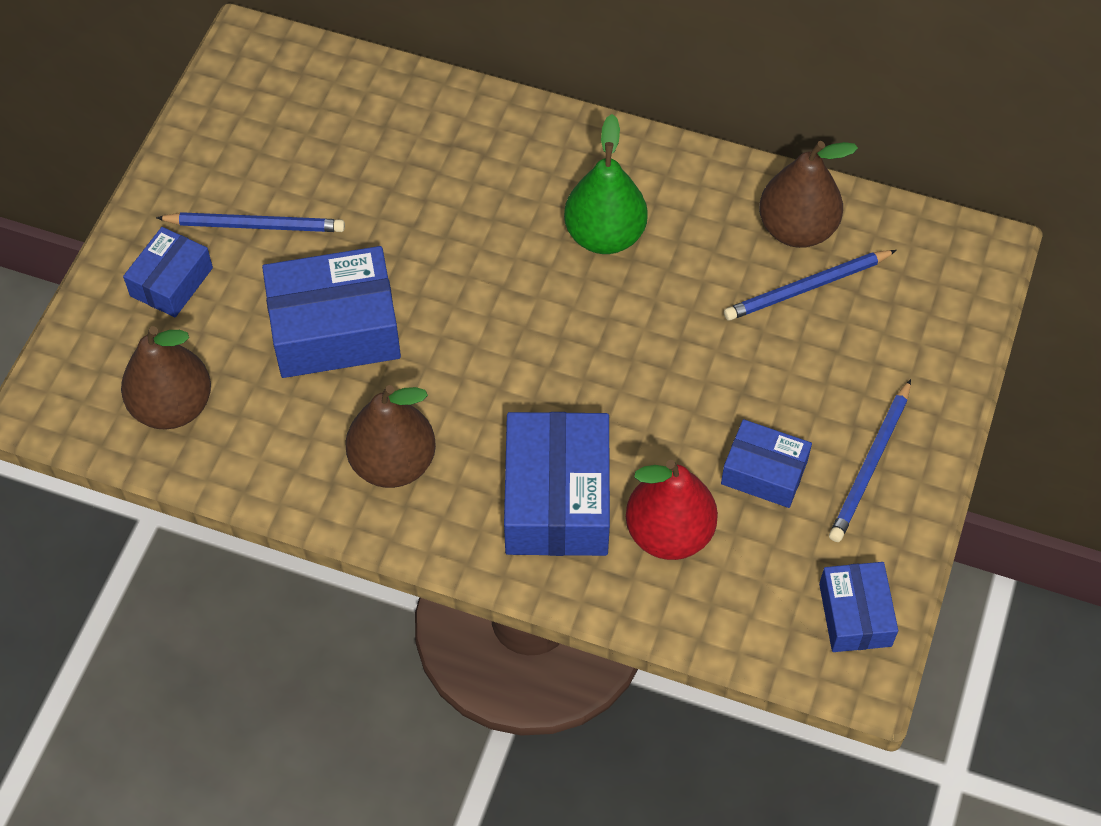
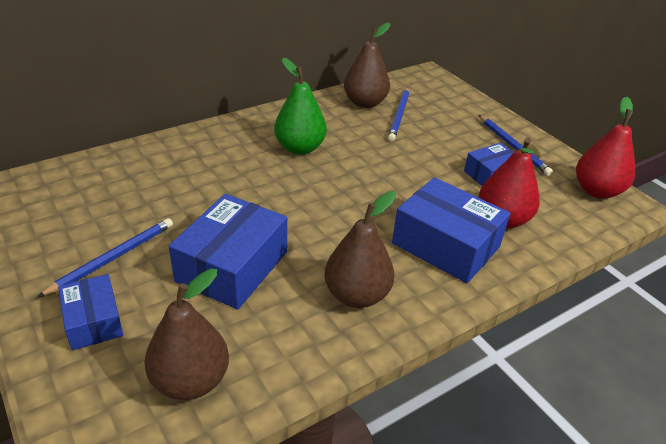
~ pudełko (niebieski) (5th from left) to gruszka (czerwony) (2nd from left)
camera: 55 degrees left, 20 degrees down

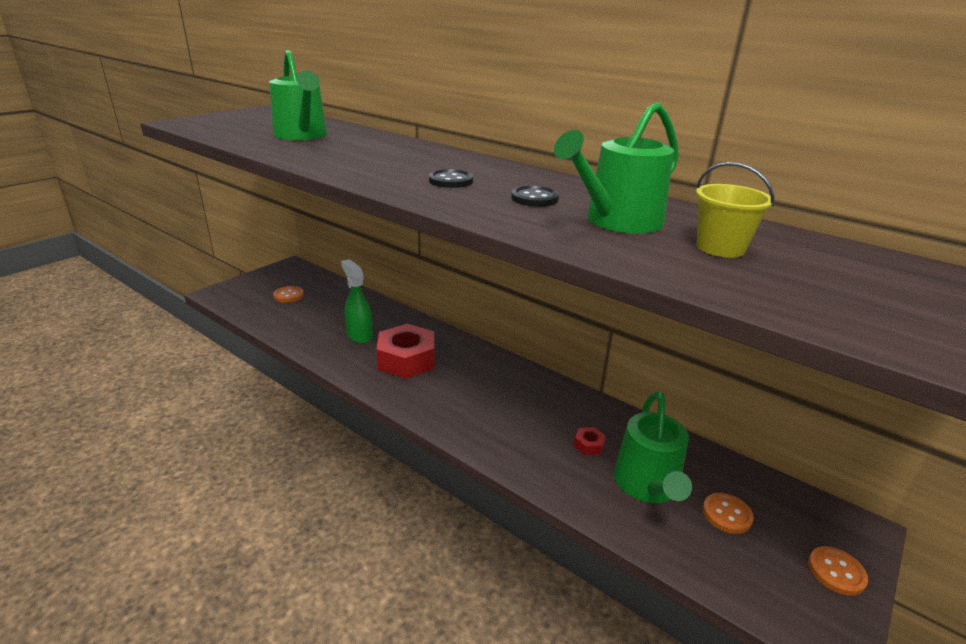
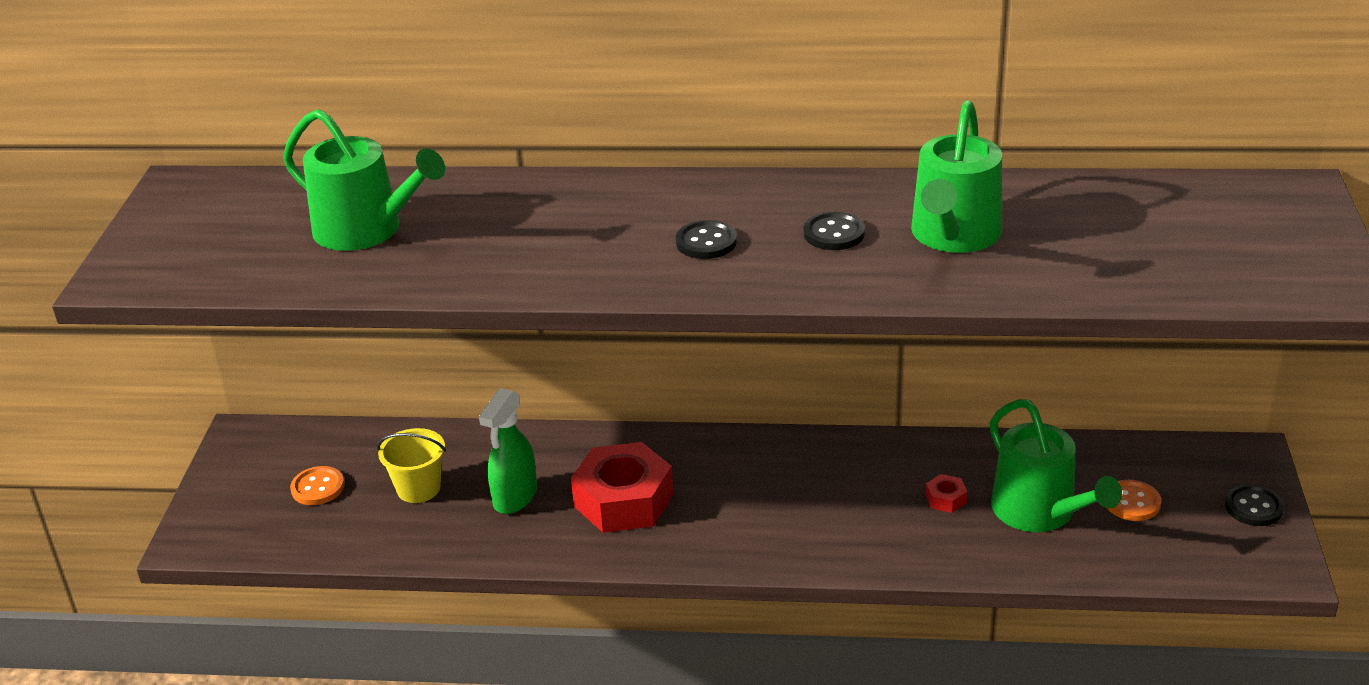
~ wiadro (żółty)
~ guzik (pomarańczowy) (3rd from left) to guzik (czarny) (3rd from left)
~ spryskiwacz (zielony) 90 degrees counterclockwise
camera: 30 degrees left, 5 degrees up

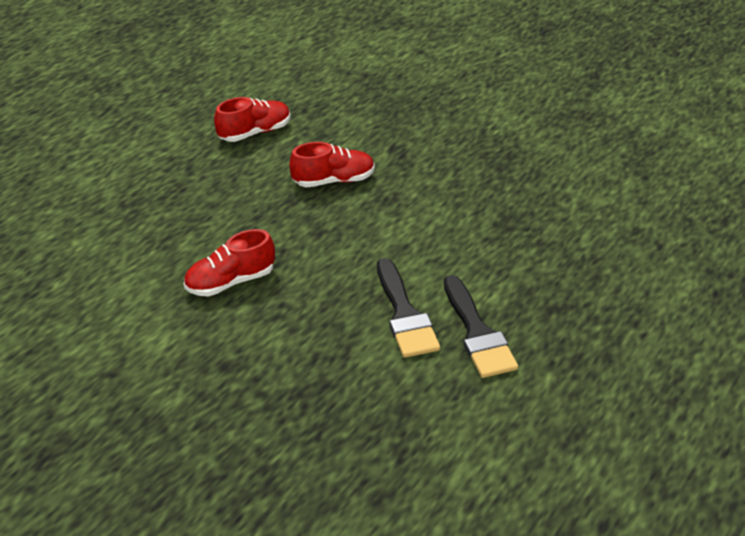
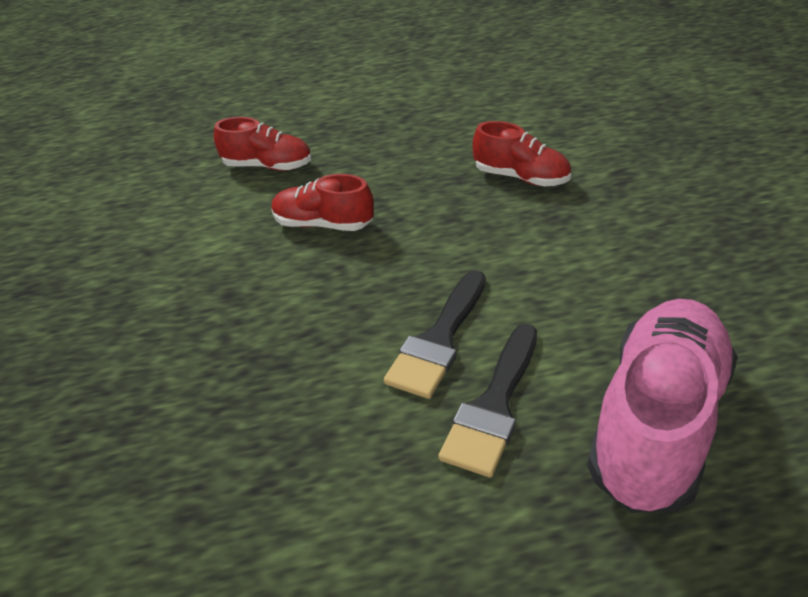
+ but (różowy)
~ but (czerwony) (2nd from left in the first image) to but (czerwony) (1st from left)
camera: 45 degrees right, 0 degrees up

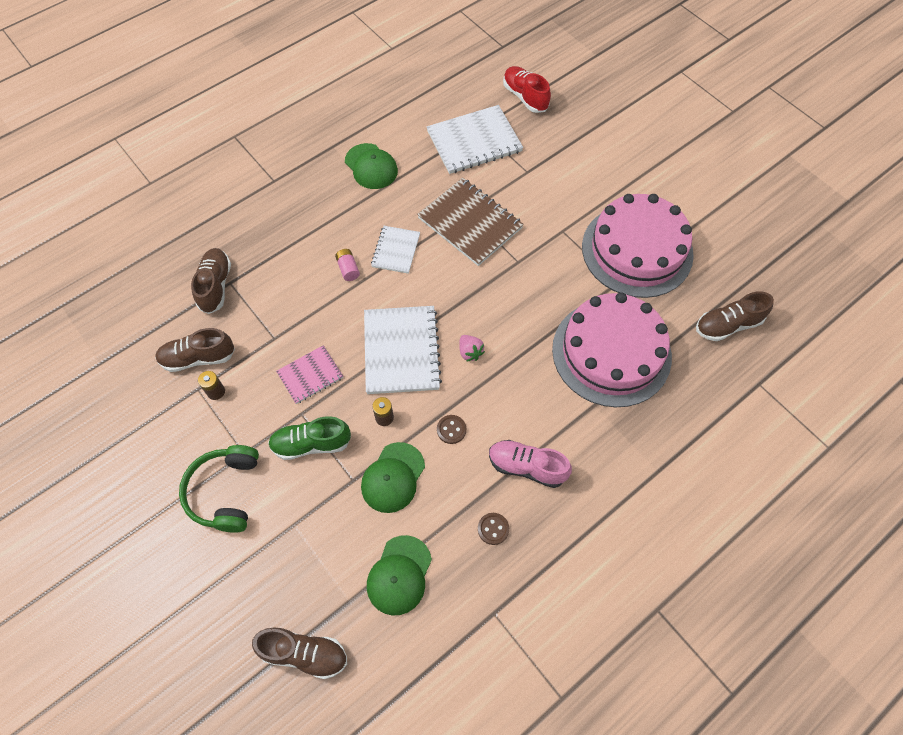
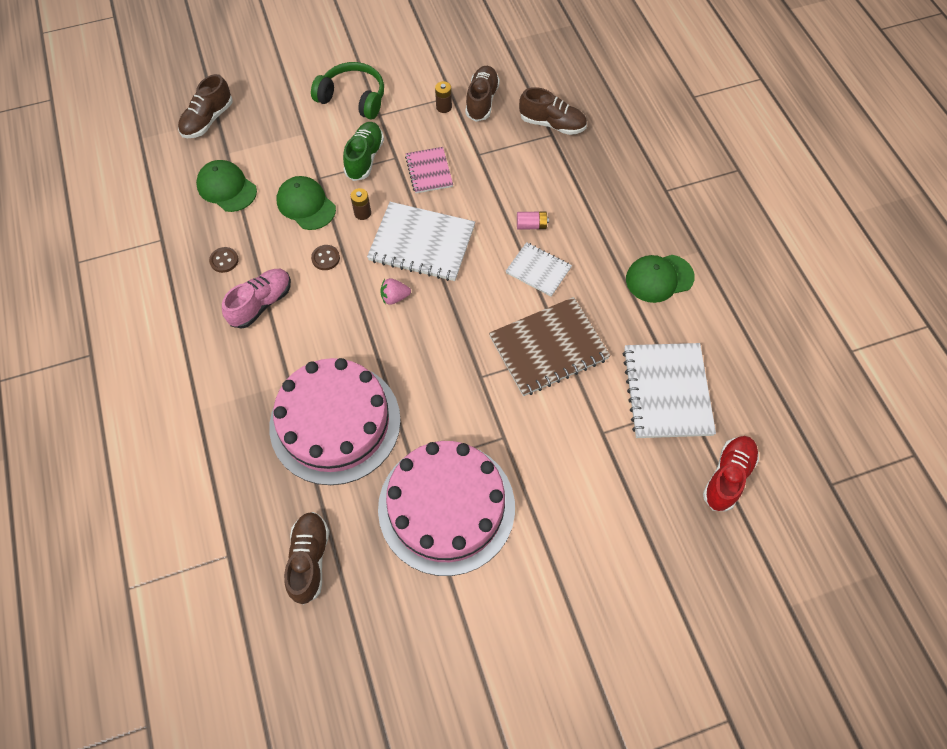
~ but (czerwony) 45 degrees counterclockwise
camera: 110 degrees right, 0 degrees up

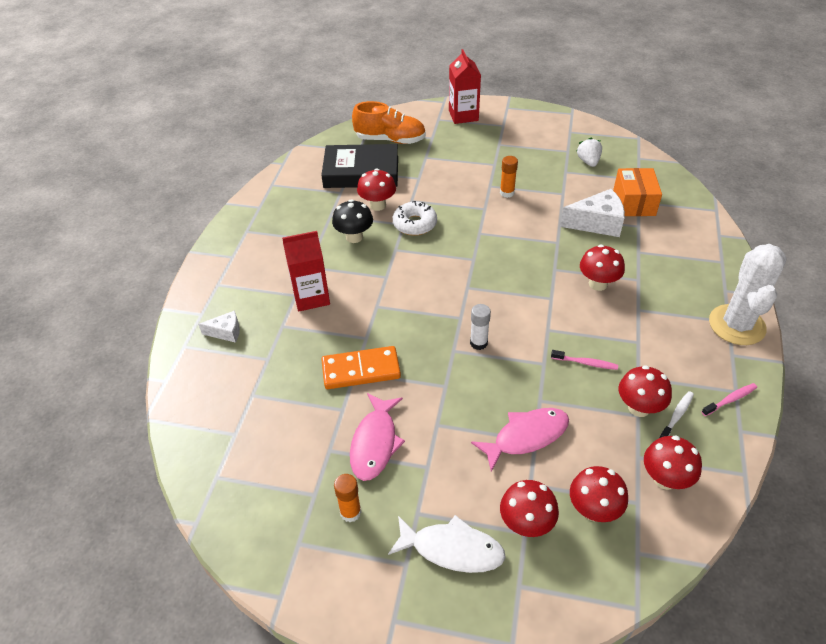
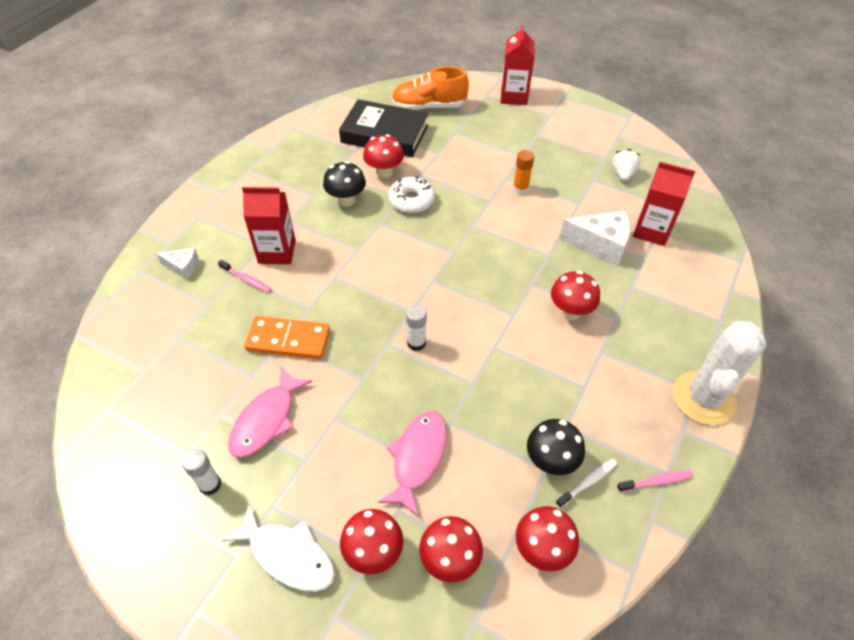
~ szczoteczka do zębów (różowy) (1st from left)
~ pudełko (pomarańczowy) to karton mleka (czerwony) (3rd from left)
~ klej w sztyfcie (pomarańczowy) (1st from left) to klej w sztyfcie (biały) (1st from left)
~ grzyb (czerwony) (5th from left) to grzyb (czarny) (2nd from left)
~ but (pomarańczowy) 150 degrees clockwise
~ ryba (różowy) (2nd from left) 60 degrees counterclockwise
camera: 15 degrees right, 5 degrees up

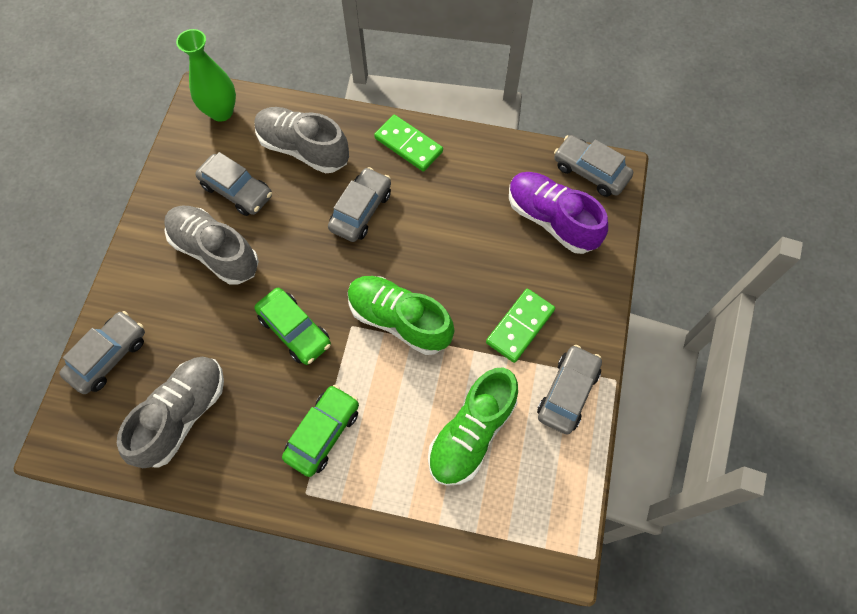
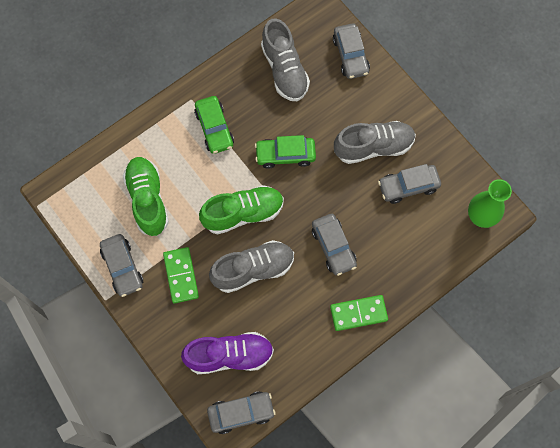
~ but (szary) (3rd from left in the first image) to but (szary) (1st from left)
camera: 130 degrees right, 5 degrees up

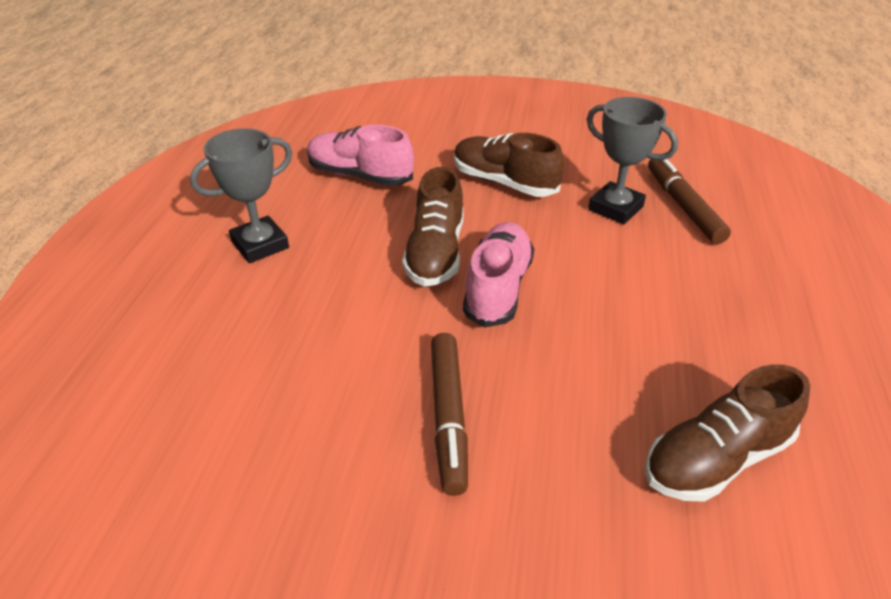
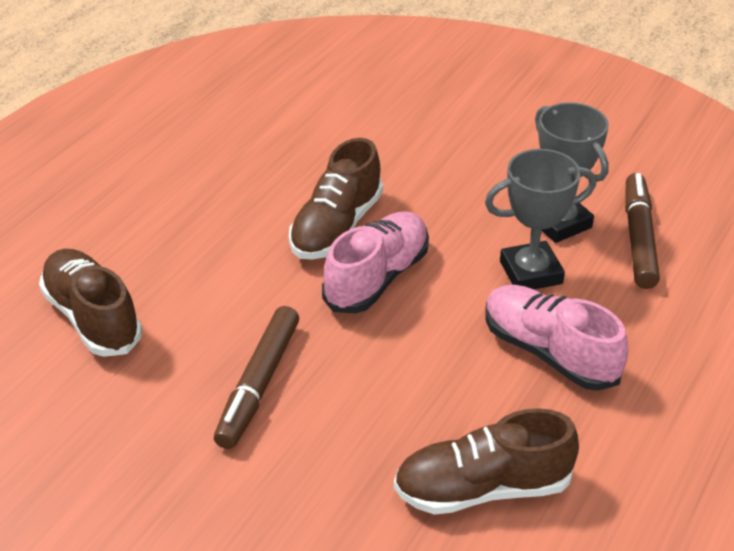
~ puchar (szary) (1st from left)
~ but (różowy) (1st from left in the first image) to but (różowy) (2nd from left)
~ but (brązowy) (2nd from left in the first image) to but (brązowy) (1st from left)
camera: 20 degrees right, 0 degrees up

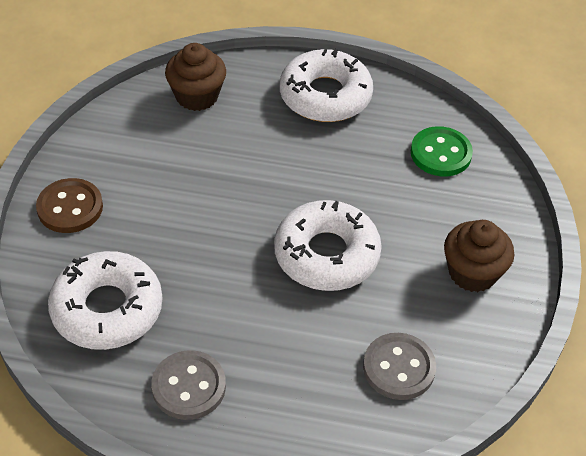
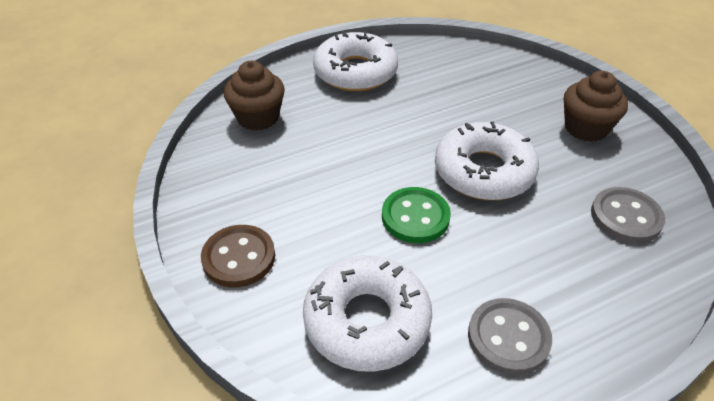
~ guzik (zielony)
camera: 35 degrees left, 5 degrees down

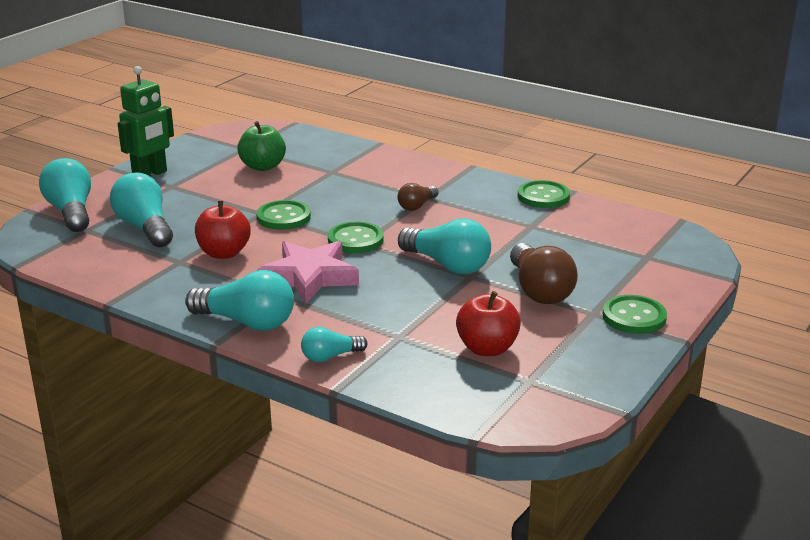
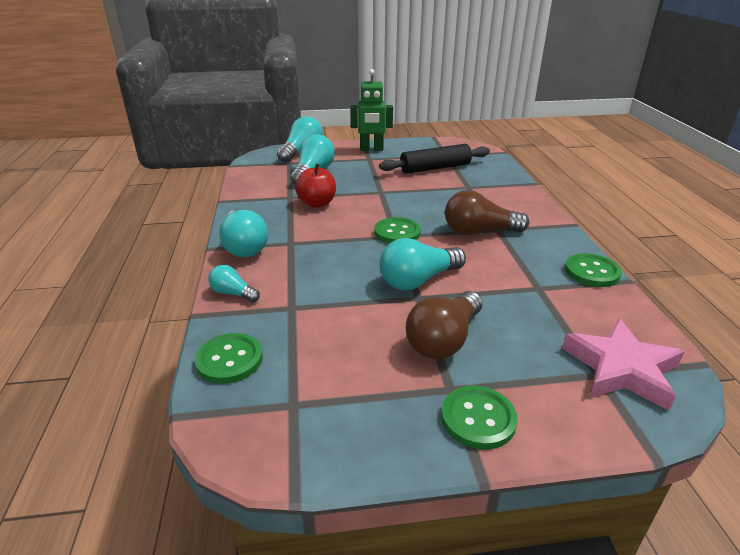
- jabłko (czerwony) (2nd from left)
~ guzik (zielony) (1st from left)
~ gwiazda (różowy)
~ jabłko (zielony) to wałek do ciasta (czarny)
~ żarówka (turkusowy) (5th from left) 60 degrees clockwise
~ żarówka (brązowy) (1st from left in the first image) x1.79
camera: 50 degrees right, 5 degrees up

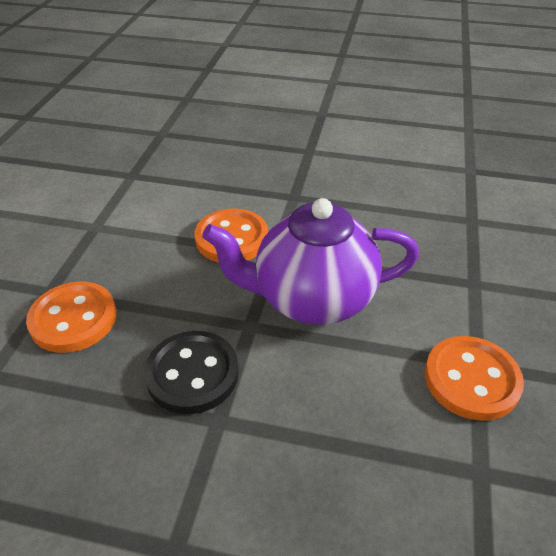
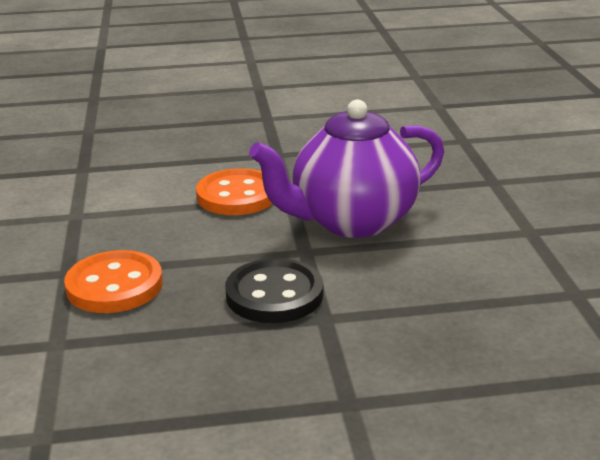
- guzik (pomarańczowy) (3rd from left)
camera: 20 degrees left, 15 degrees down

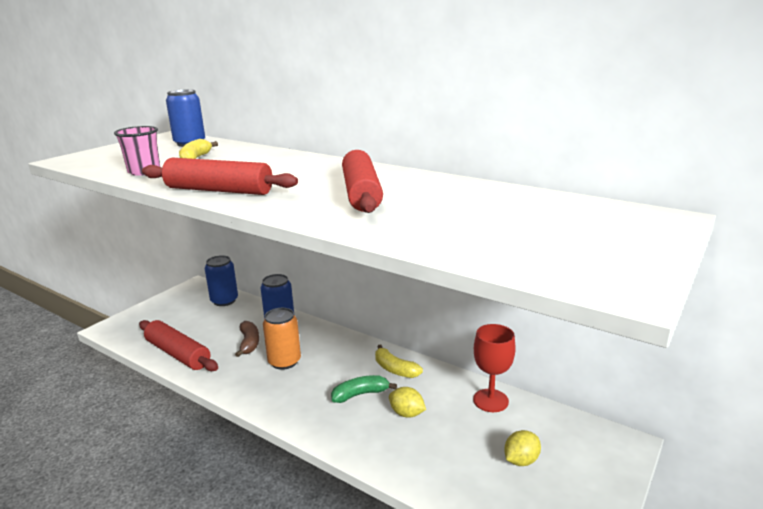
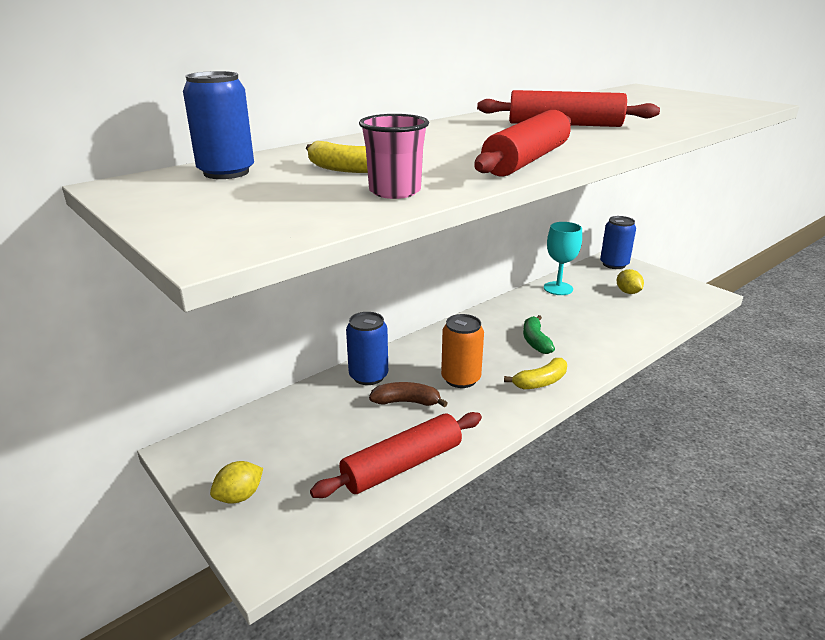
~ puszka (niebieski) (2nd from left in the first image) to puszka (niebieski) (3rd from left)
~ banan (żółty) (2nd from left)
~ cytryna (żółty) (1st from left)
~ kielich (czerwony) to kielich (turkusowy)
camera: 75 degrees left, 5 degrees up

